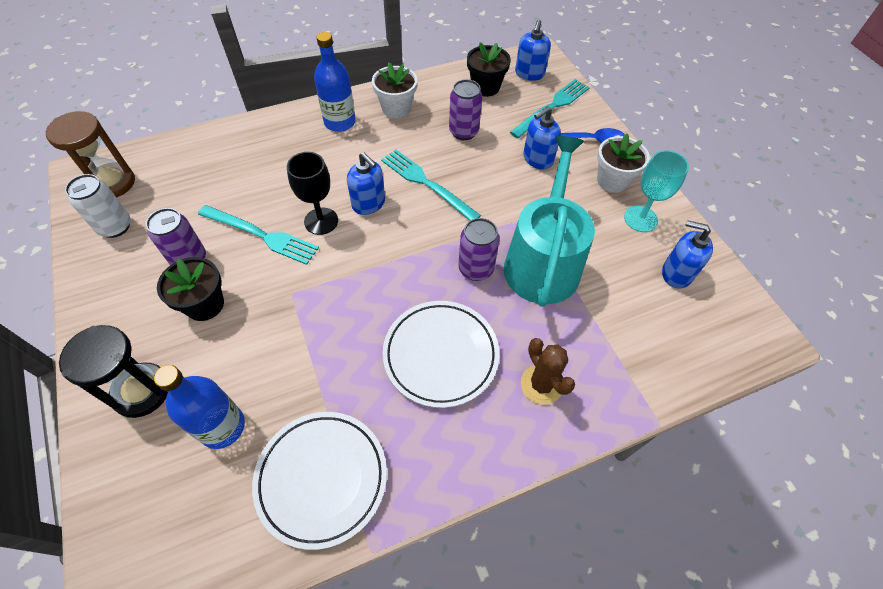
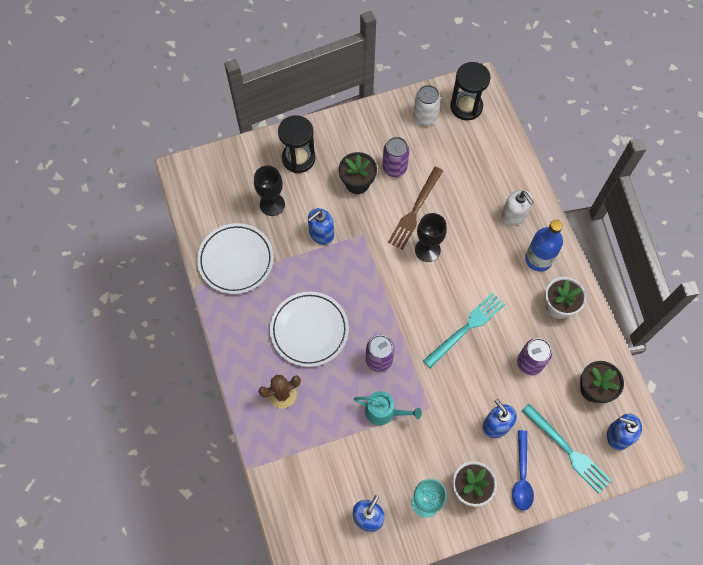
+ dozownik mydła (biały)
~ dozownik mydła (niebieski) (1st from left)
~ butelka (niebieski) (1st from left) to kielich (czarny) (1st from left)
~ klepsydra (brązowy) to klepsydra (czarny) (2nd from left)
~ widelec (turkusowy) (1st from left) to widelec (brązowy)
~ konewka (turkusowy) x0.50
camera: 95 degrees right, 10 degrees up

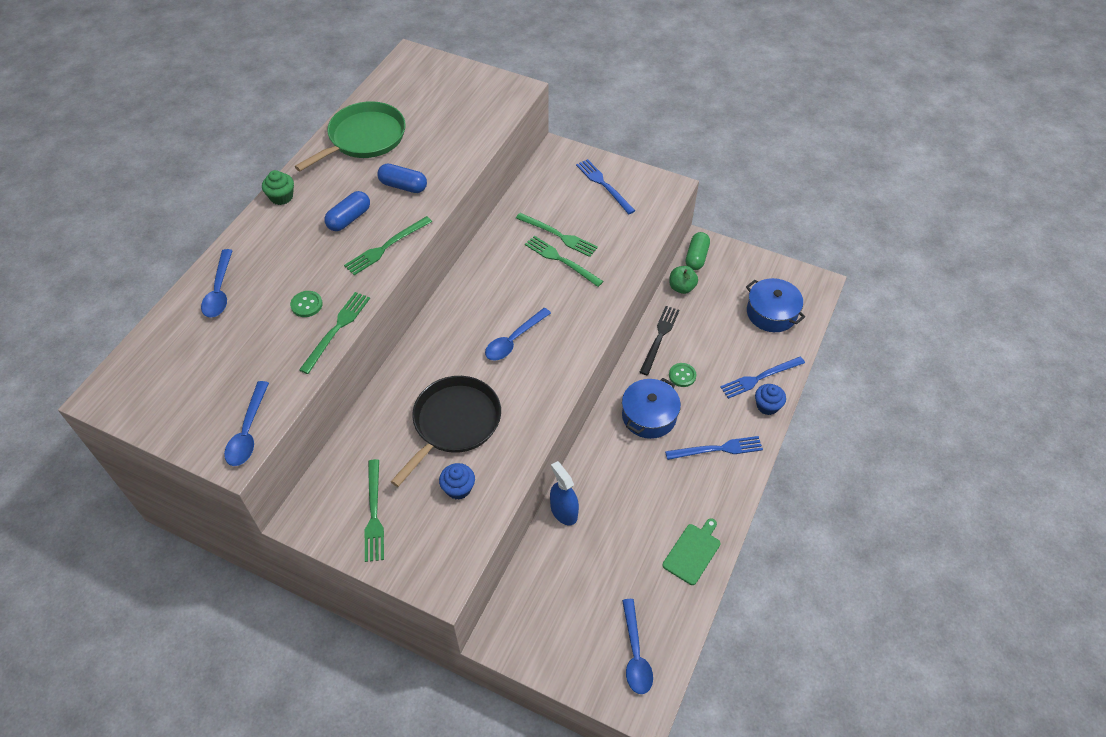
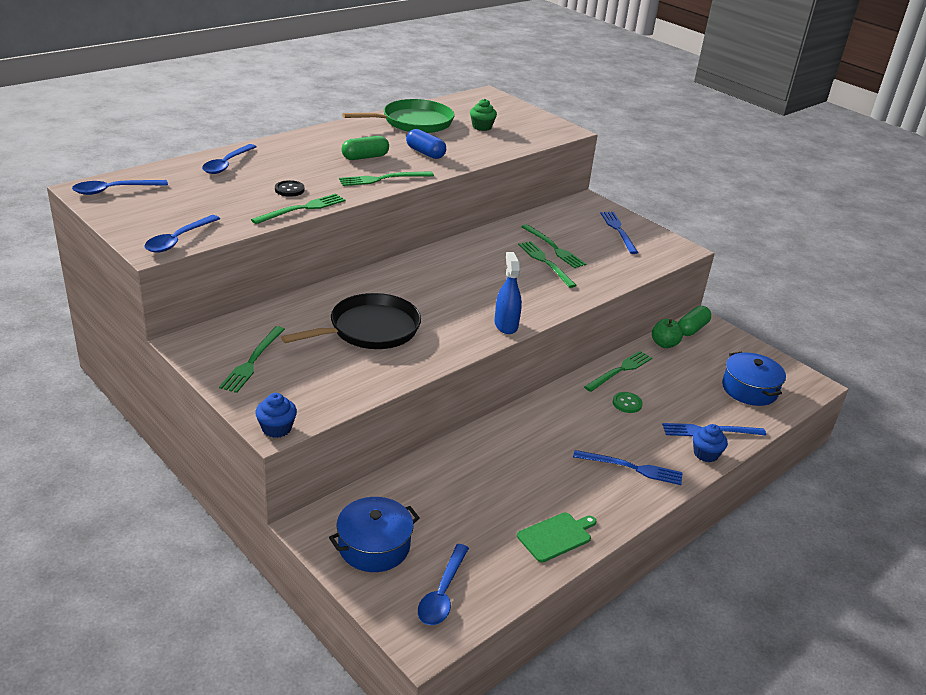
~ muffinka (zielony)
~ muffinka (niebieski) (1st from left)
~ łyżka (niebieski) (3rd from left in the first image) to łyżka (niebieski) (1st from left)
~ spryskiwacz (niebieski)
~ garnek (niebieski) (1st from left)
~ guzik (zielony) (1st from left) to guzik (czarny)
~ kapsułka (niebieski) (1st from left) to kapsułka (zielony) (1st from left)
~ widelec (czarny) to widelec (zielony) (6th from left)
camera: 20 degrees right, 20 degrees down

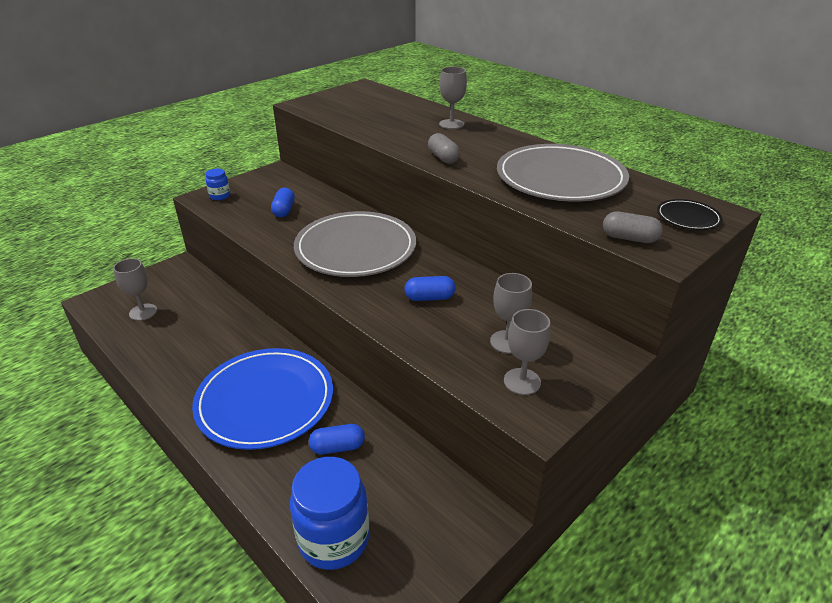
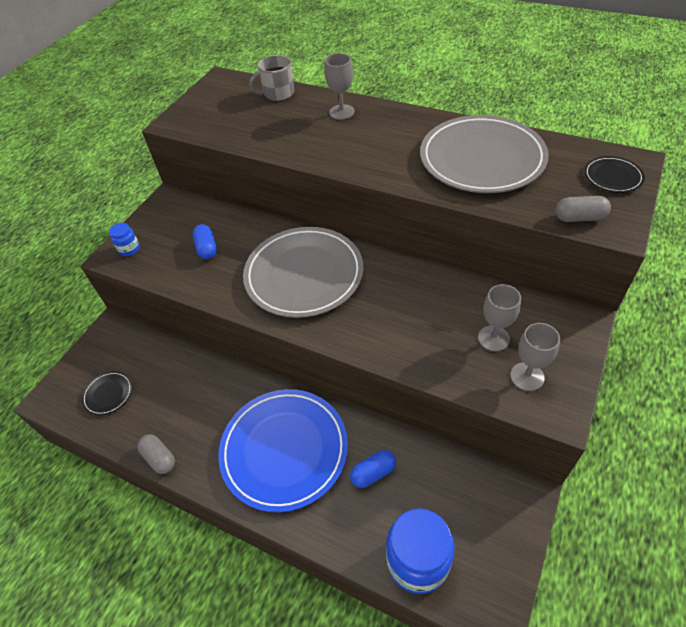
- kapsułka (niebieski) (3rd from left)
+ kubek (szary)
~ kapsułka (szary) (1st from left)
~ kielich (szary) (1st from left) to talerz (czarny) (1st from left)
camera: 15 degrees left, 15 degrees up

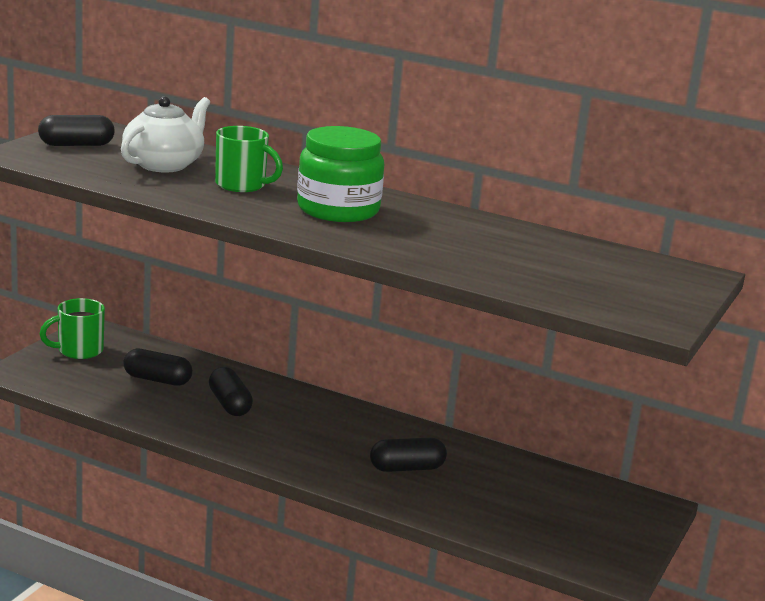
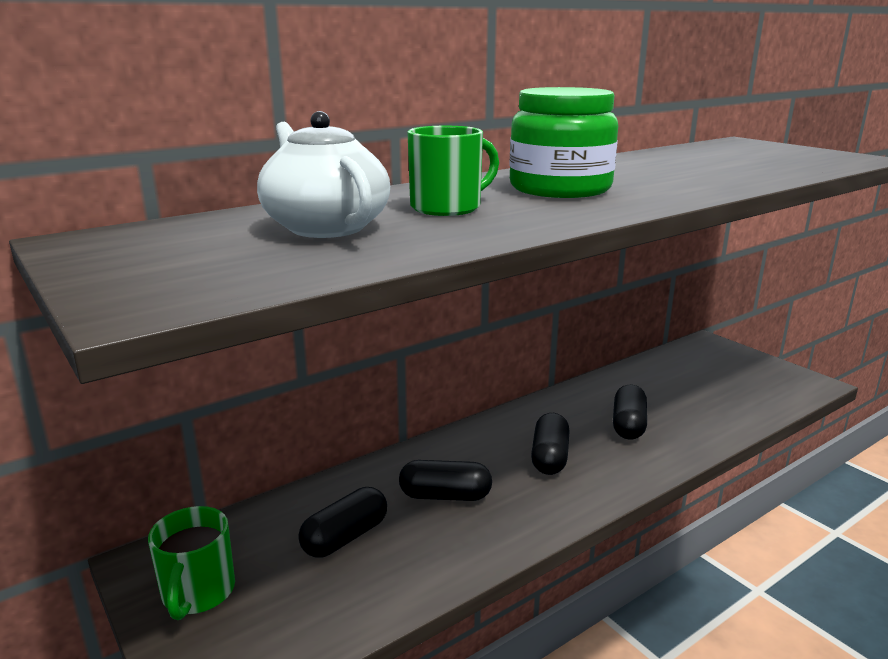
~ kapsułka (czarny) (1st from left in the first image) to kapsułka (czarny) (3rd from left)
camera: 60 degrees left, 0 degrees up

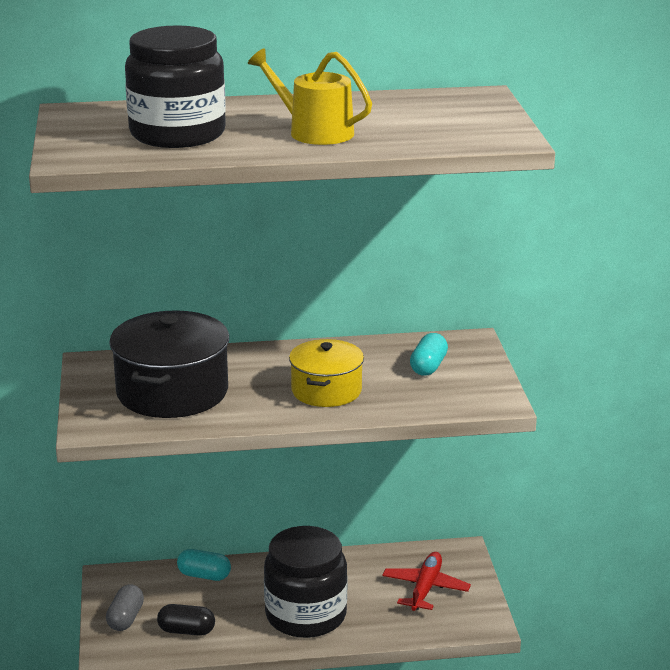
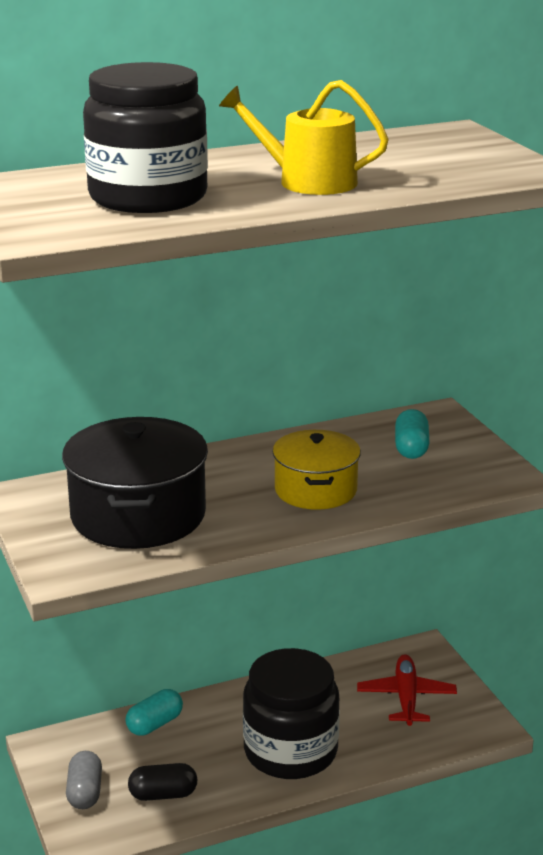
~ kapsułka (turkusowy) (1st from left) 45 degrees counterclockwise
camera: 15 degrees left, 0 degrees up

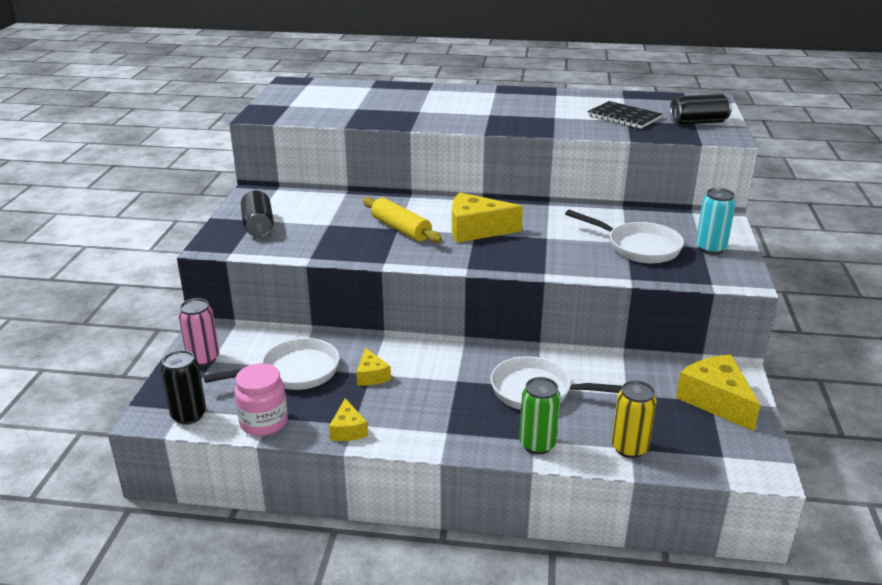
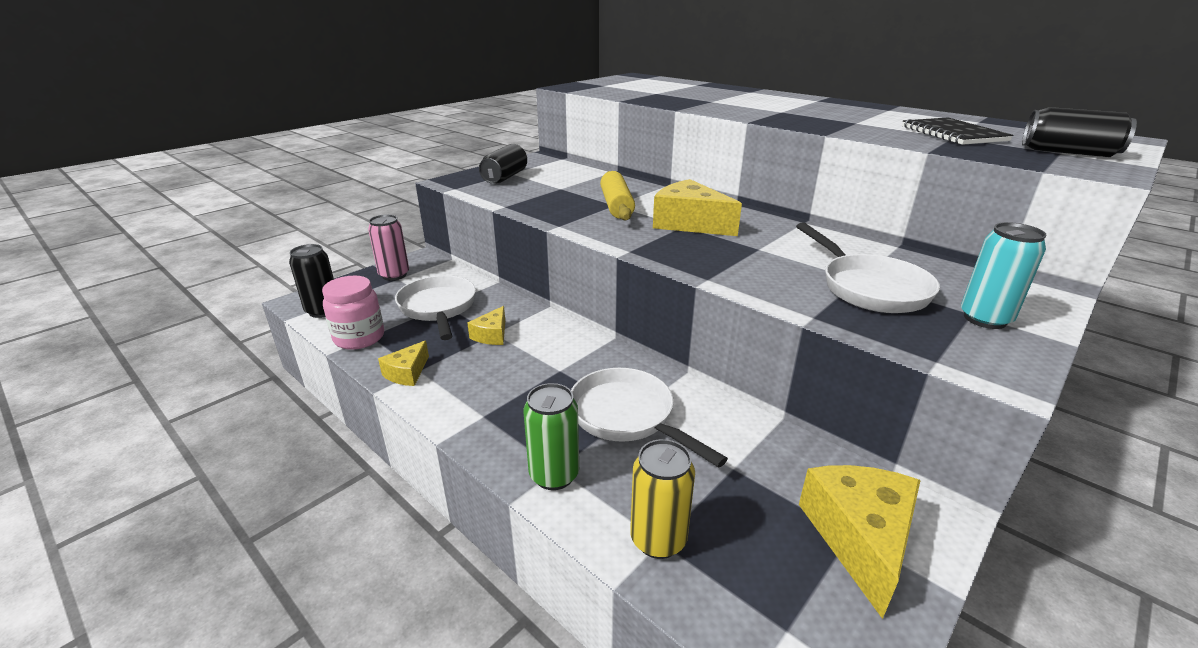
~ patelnia (biały) (1st from left) 120 degrees counterclockwise
camera: 35 degrees right, 0 degrees up

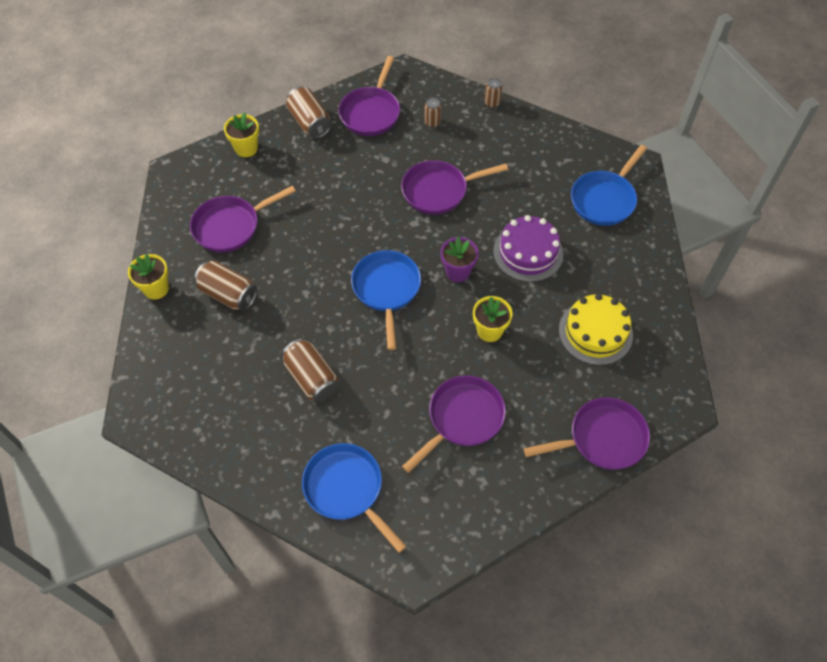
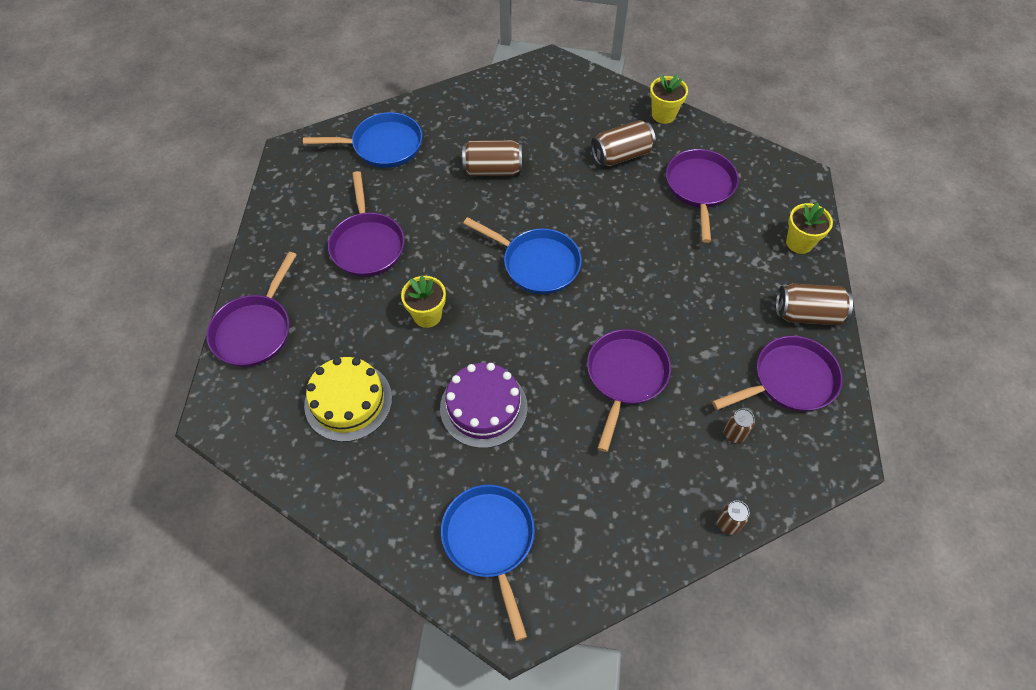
- doniczka (fioletowy)
~ patelnia (fioletowy) (2nd from left in the first image) 105 degrees clockwise
camera: 125 degrees right, 0 degrees up

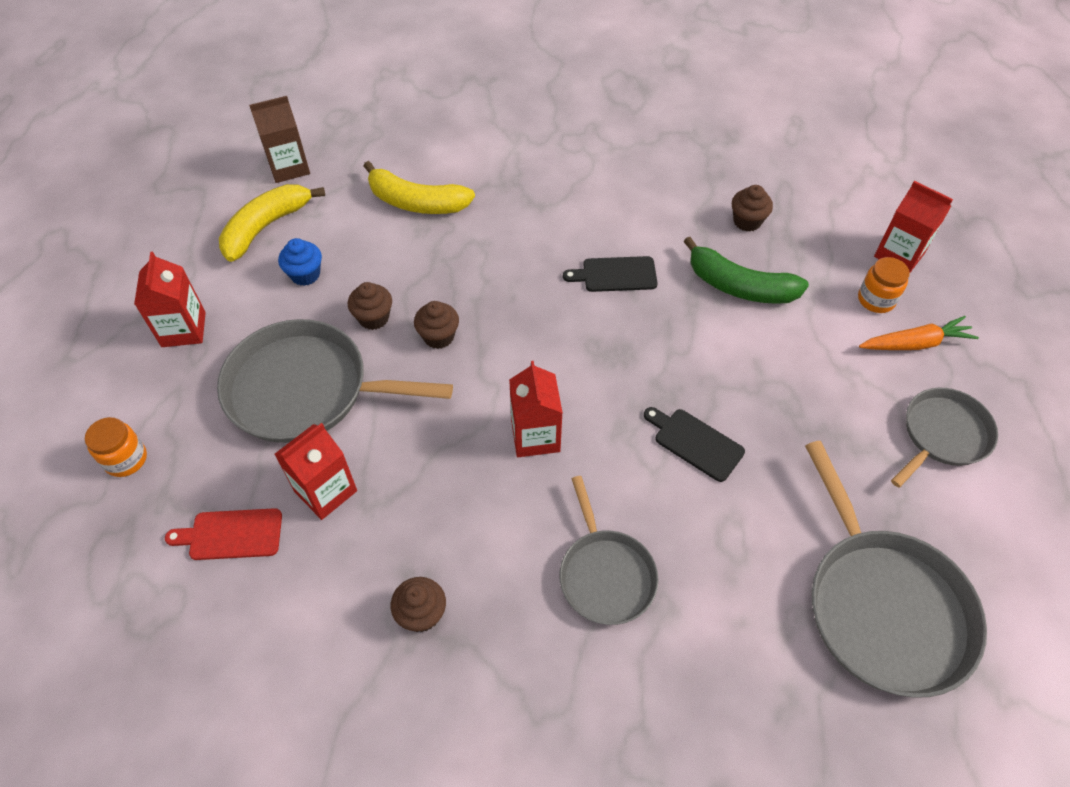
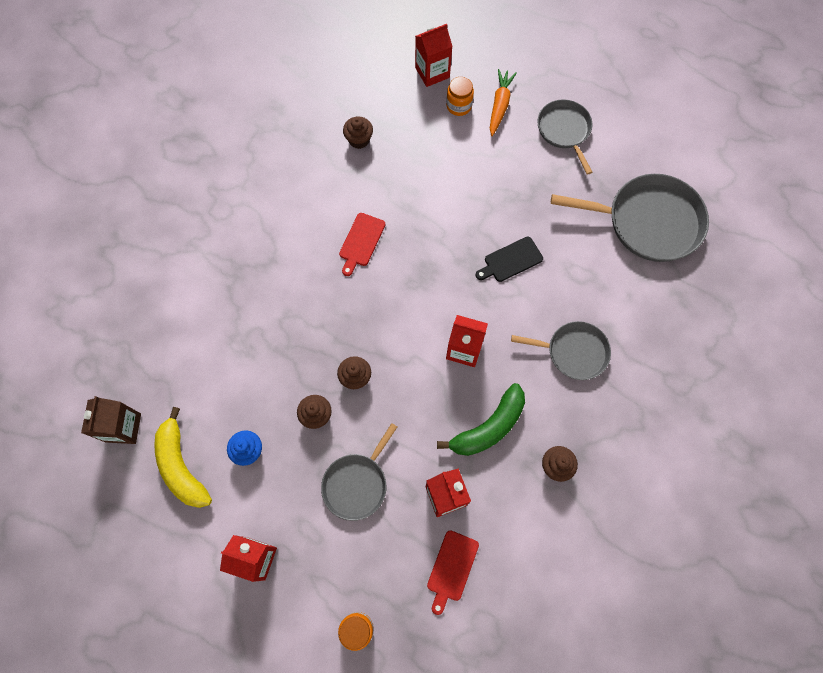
- banan (żółty) (2nd from left)
~ banan (zielony)
~ deska do krojenia (czarny) (1st from left) to deska do krojenia (czerwony) (1st from left)
~ patelnia (szary) (1st from left) x0.60
camera: 65 degrees left, 15 degrees up

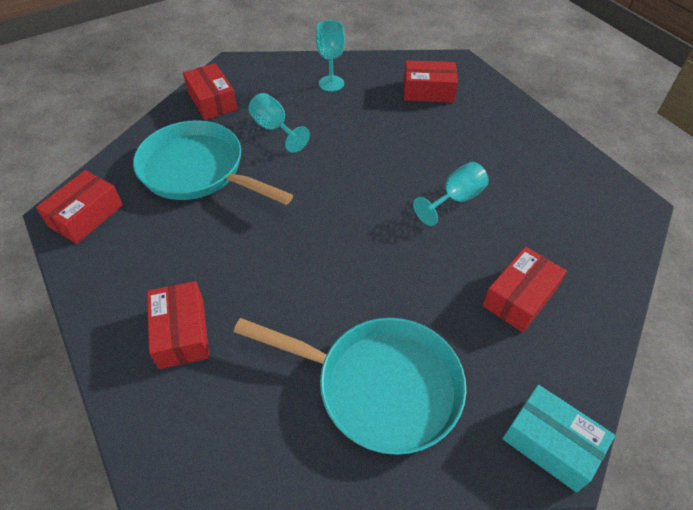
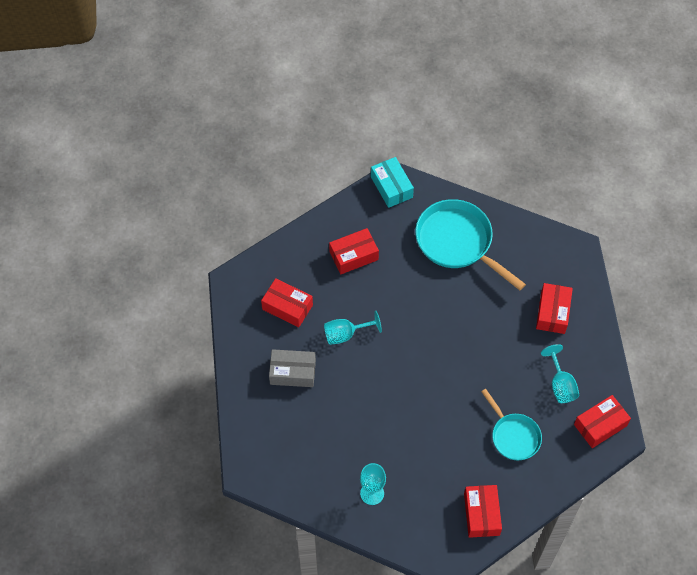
+ pudełko (szary)
~ kielich (turkusowy) (1st from left in the first image) to kielich (turkusowy) (3rd from left)
~ pudełko (czerwony) (4th from left in the first image) to pudełko (czerwony) (1st from left)
~ patelnia (turkusowy) (1st from left in the first image) x0.60
camera: 155 degrees left, 10 degrees up

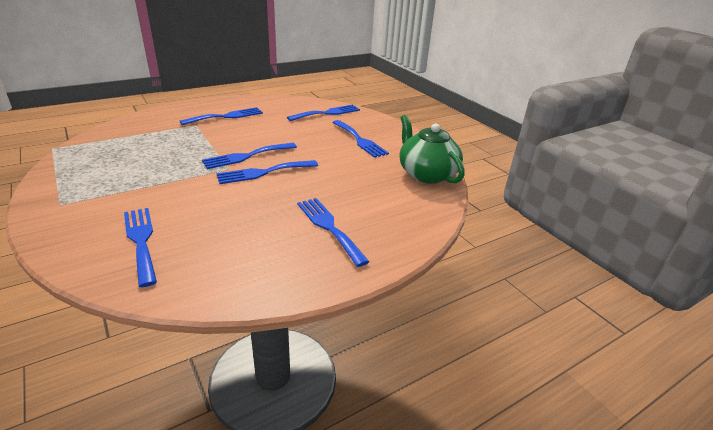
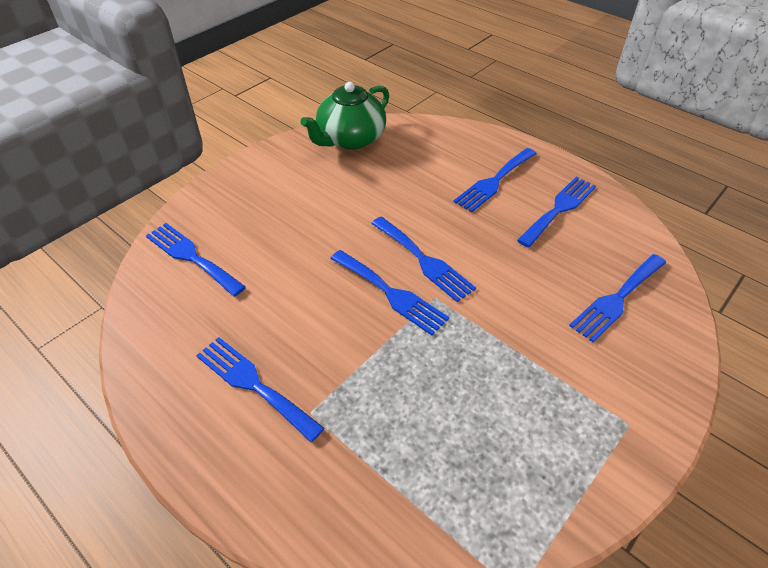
~ widelec (niebieski) (7th from left in the first image) to widelec (niebieski) (6th from left)
camera: 105 degrees left, 15 degrees up

